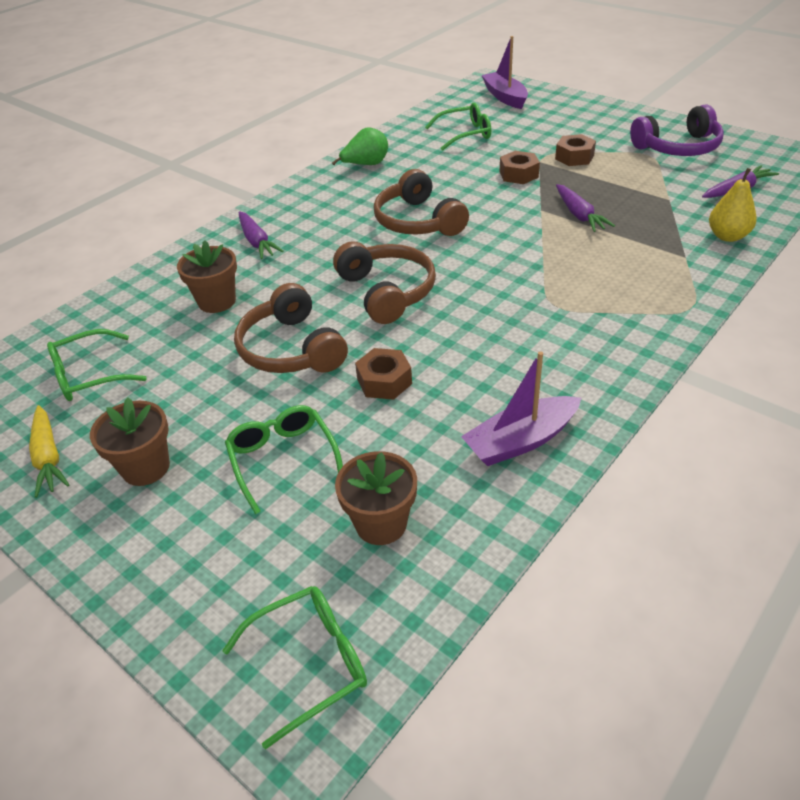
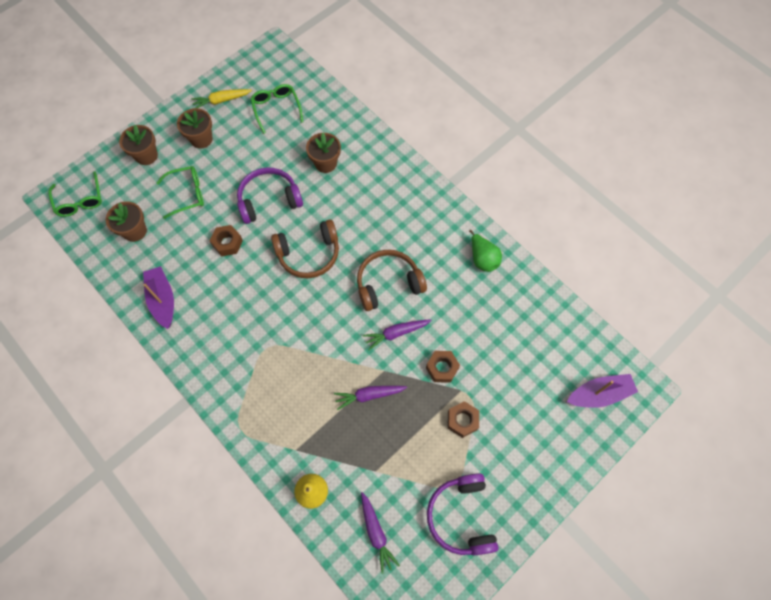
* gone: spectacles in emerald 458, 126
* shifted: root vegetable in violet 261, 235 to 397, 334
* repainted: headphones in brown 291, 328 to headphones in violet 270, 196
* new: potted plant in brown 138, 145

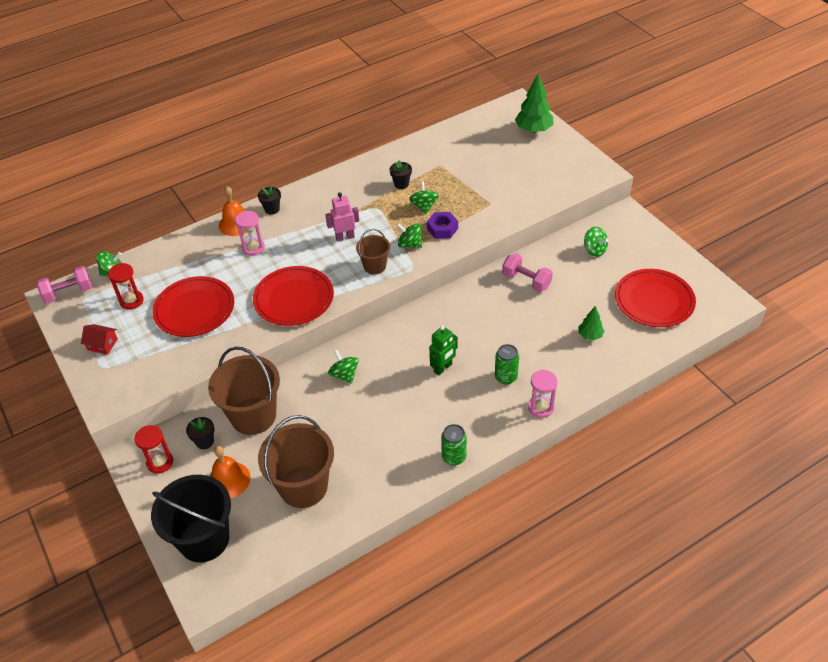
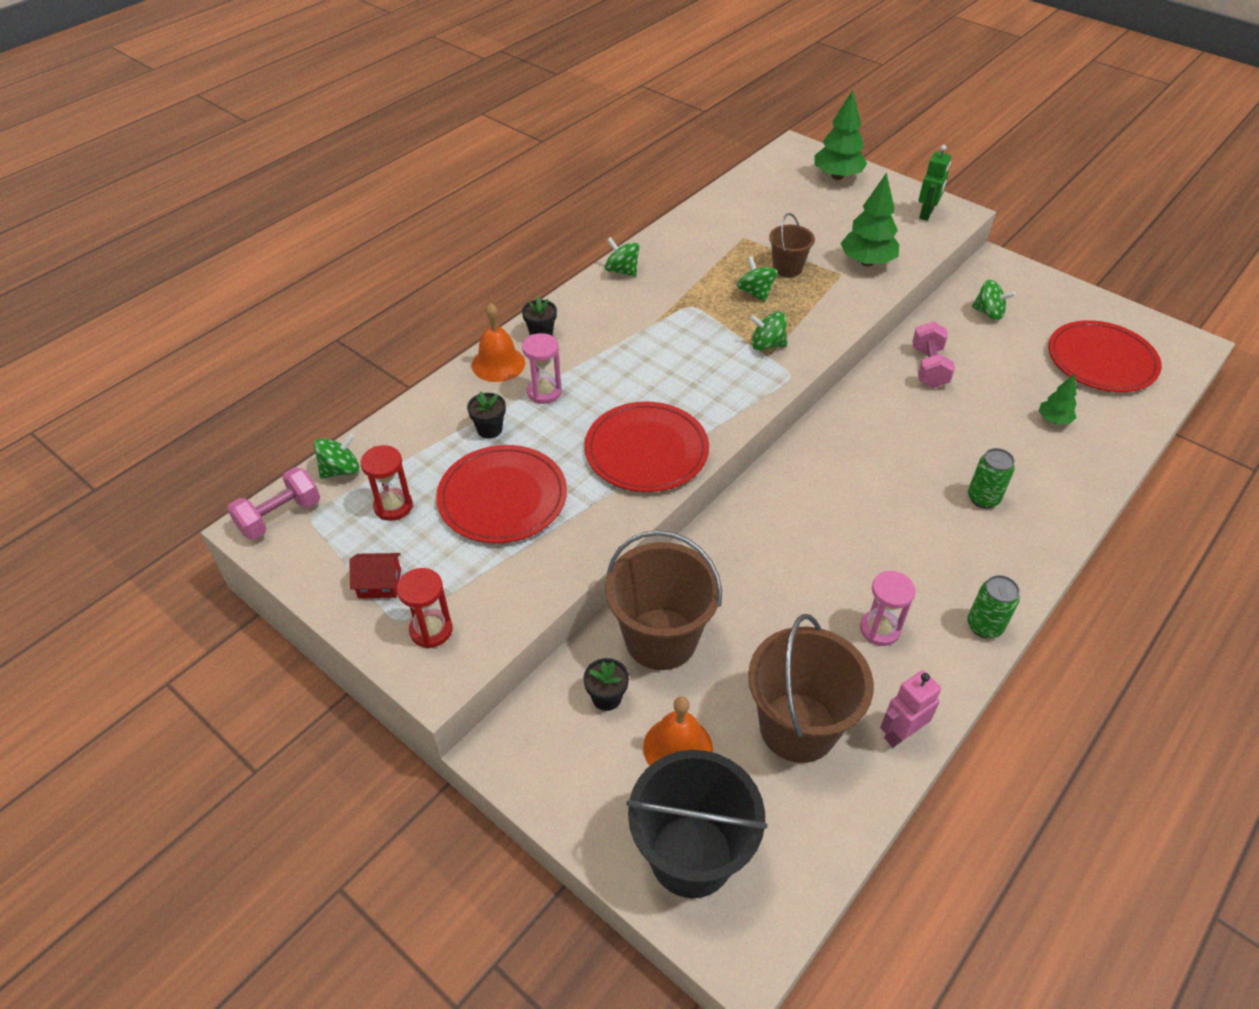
* shifted: potted plant in ebony 401, 174 to 486, 415
* shifted: toy robot in rose-pink 342, 217 to 910, 708
* gone: nut in violet 442, 225
* shifted: bucket in brown 373, 251 to 792, 245
* rotated: hand weight in rose-pink 527, 272 = 933, 354 75 degrees clockwise
* shifted: toy robot in emerald 443, 350 to 935, 183
* shifted: spinning top in emerald 343, 367 to 622, 257
* shifted: sand timer in rose-pink 543, 393 to 888, 608
* shifted: sand timer in crimson 154, 449 to 424, 608
* new: toy tree in emerald 869, 219

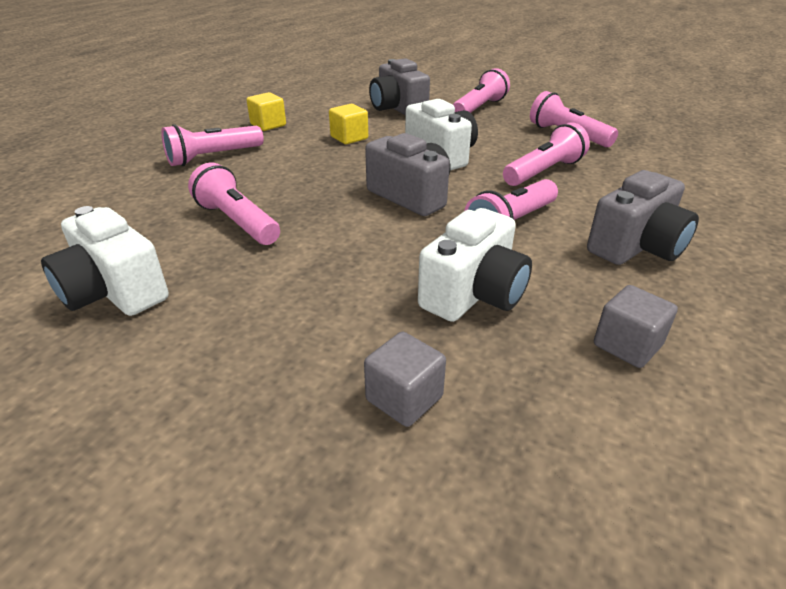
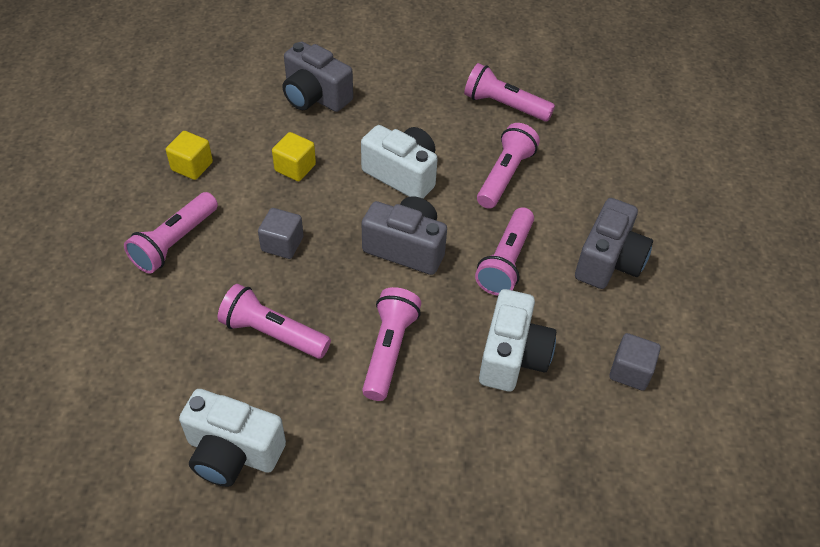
* shifted: torch in rose-pink 481, 90 to 391, 344
* shifted: block in gray 405, 379 to 280, 233

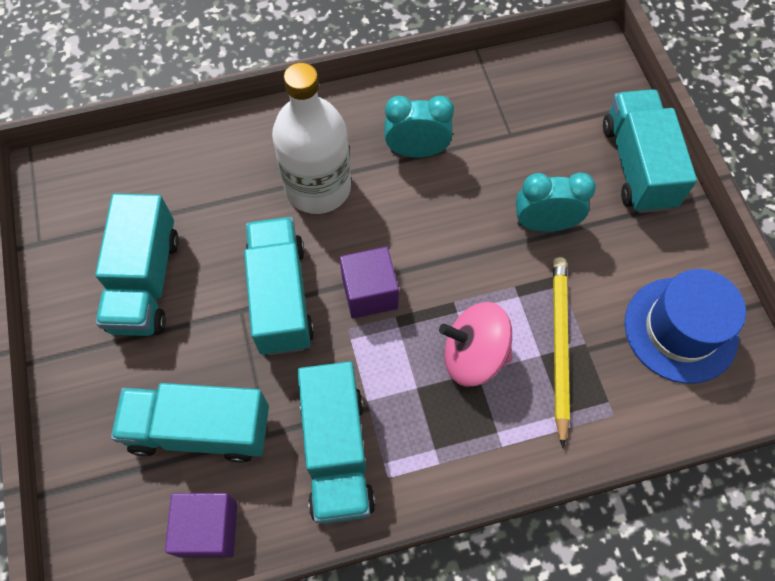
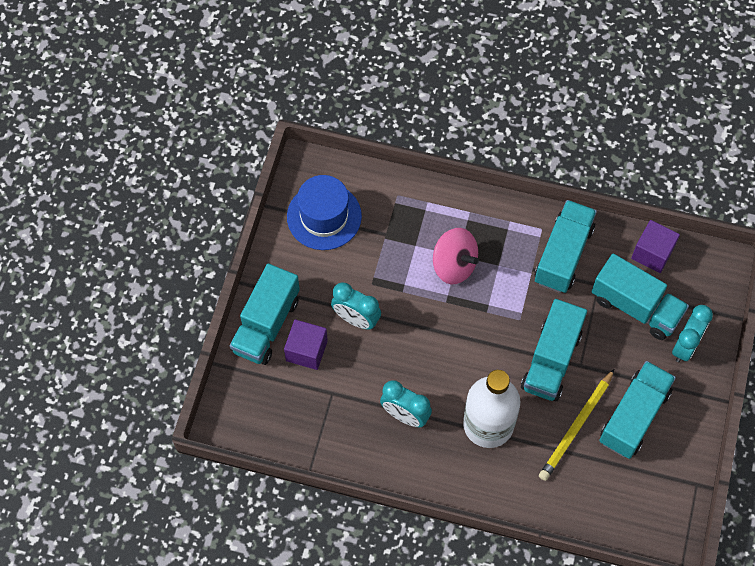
* shifted: block in violet 369, 282 to 306, 344
* shifted: pencil in yellow 561, 352 to 576, 425
* new: clock in teal 692, 333

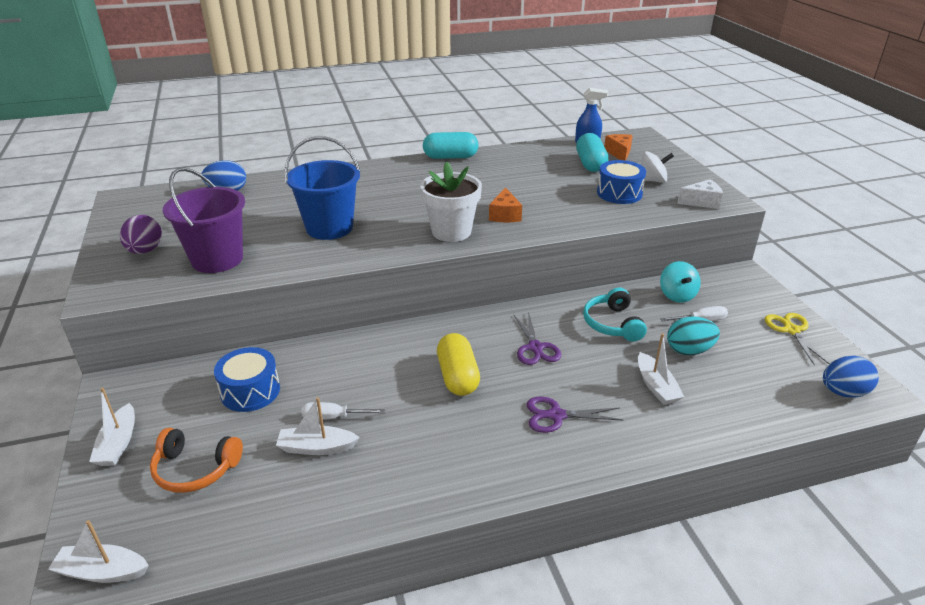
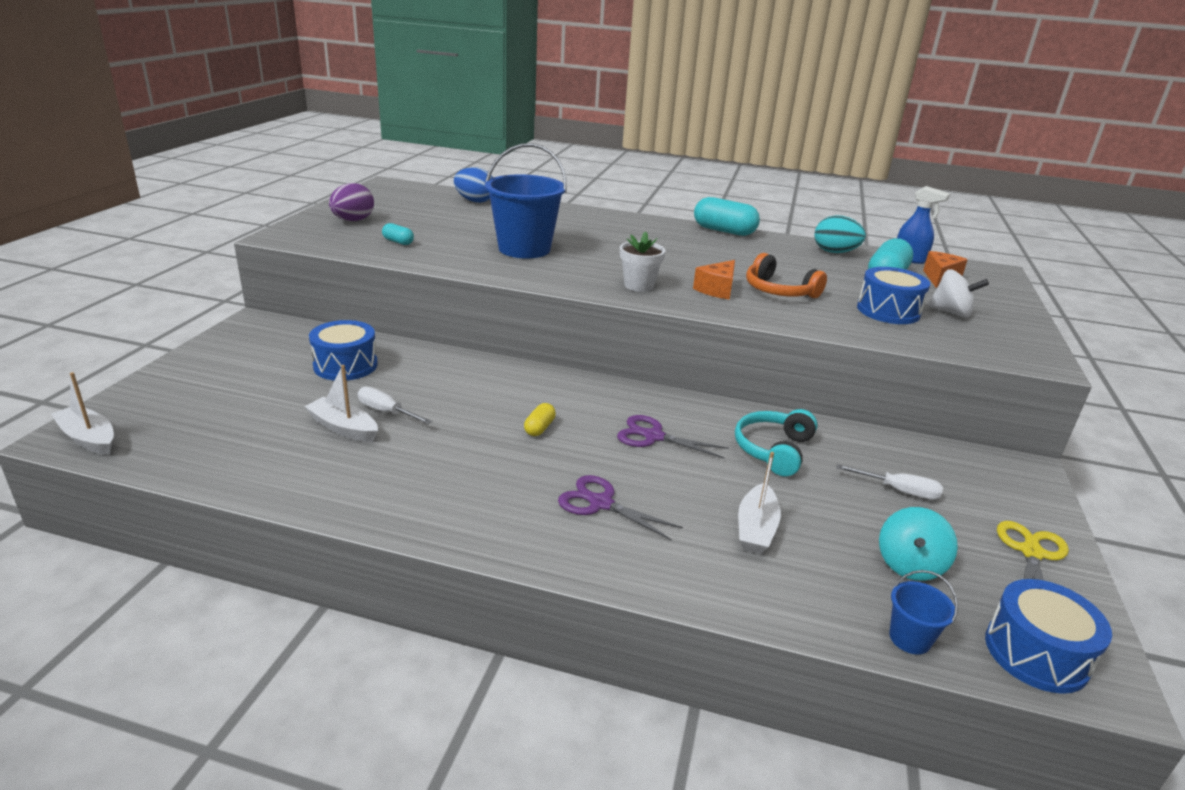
* scaled: potted plant in pure white 451, 201 = 643, 261 x0.63
* swapped: bucket in violet 204, 220 to capsule in teal 398, 234
* gone: piece of cheese in pure white 700, 194
* shifted: spinning top in teal 680, 282 to 918, 544
* rotated: pair of scissors in violet 537, 338 = 673, 437 90 degrees clockwise
* shifted: egg shape in teal 693, 336 to 840, 234
* scaled: capsule in yellow 458, 364 = 540, 419 x0.50
* swapped: egg shape in royal blue 851, 377 to drum in royal blue 1048, 636
* gone: toy boat in pure white 112, 426
* shifted: headphones in orange 196, 460 to 786, 275
* new: bucket in royal blue 923, 612

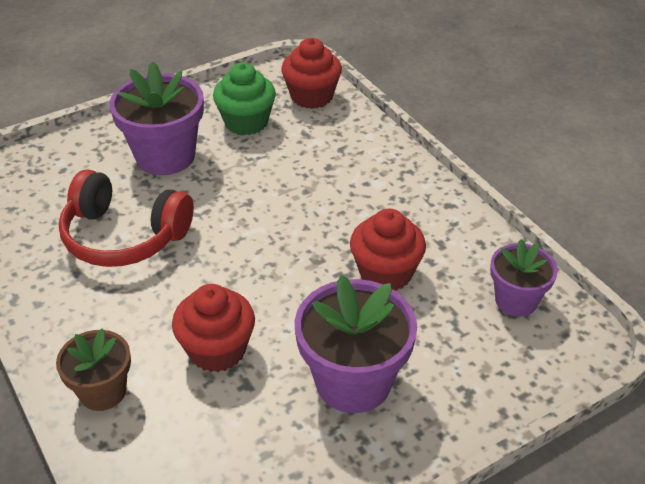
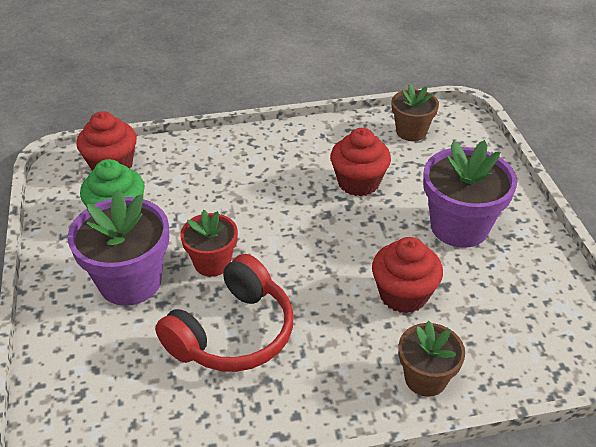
* repainted: potted plant in violet 524, 278 to potted plant in brown 415, 112
* new: potted plant in crimson 209, 243

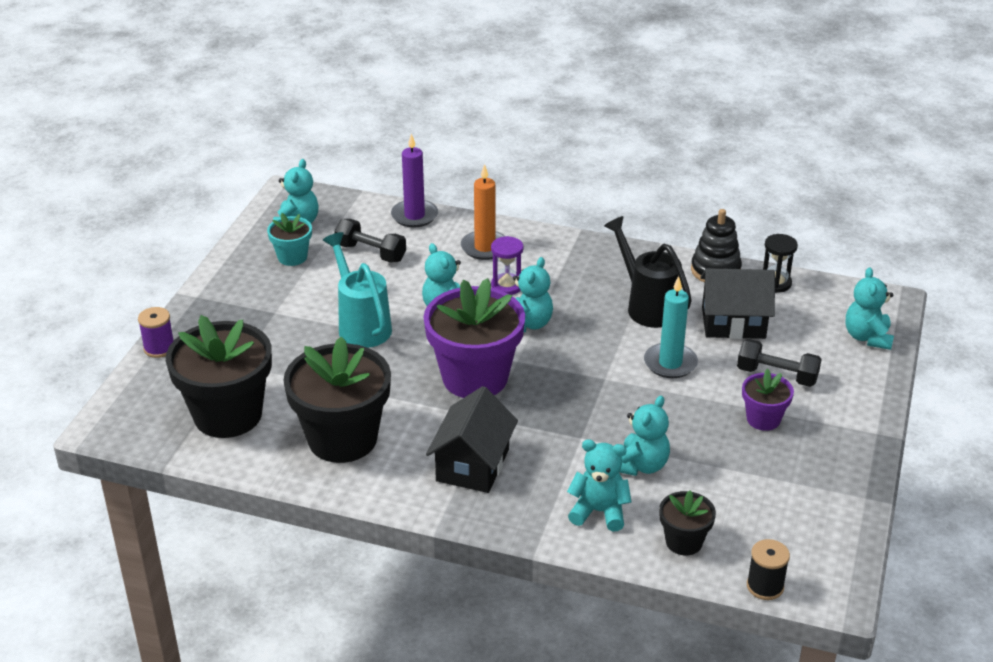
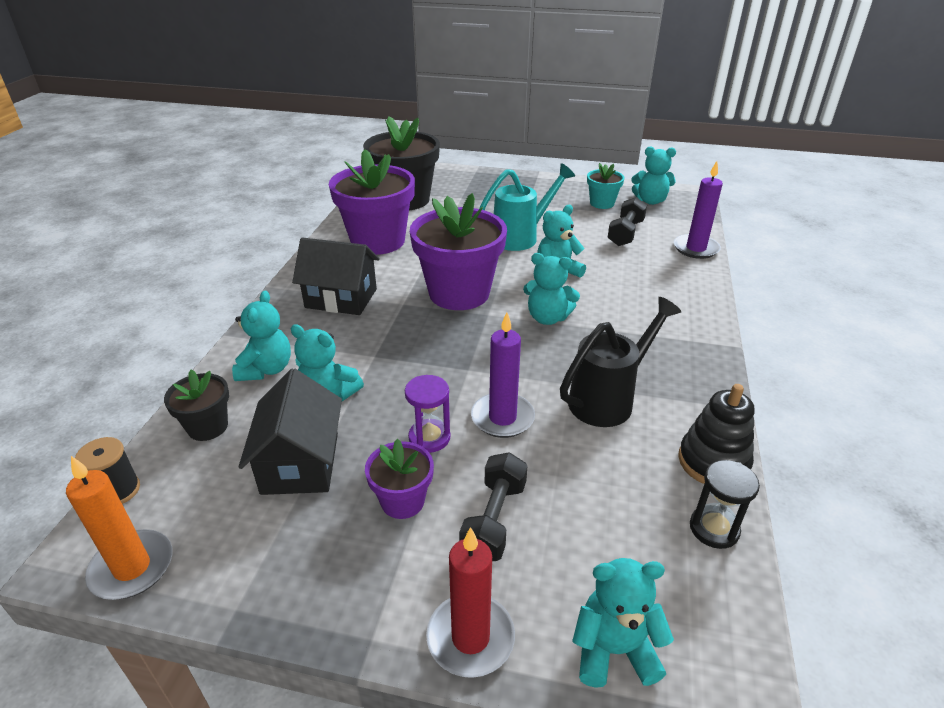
* shifted: candle in orange 483, 212 to 119, 528
* shifted: sand timer in violet 507, 265 to 427, 414
* shifted: toy house in ebony 737, 303 to 290, 432
* repainted: candle in teal 671, 327 to candle in violet 503, 375
* gone: spool in violet 155, 332
* repainted: potted plant in ebony 337, 399 to potted plant in violet 372, 202
* new: candle in crimson 470, 602

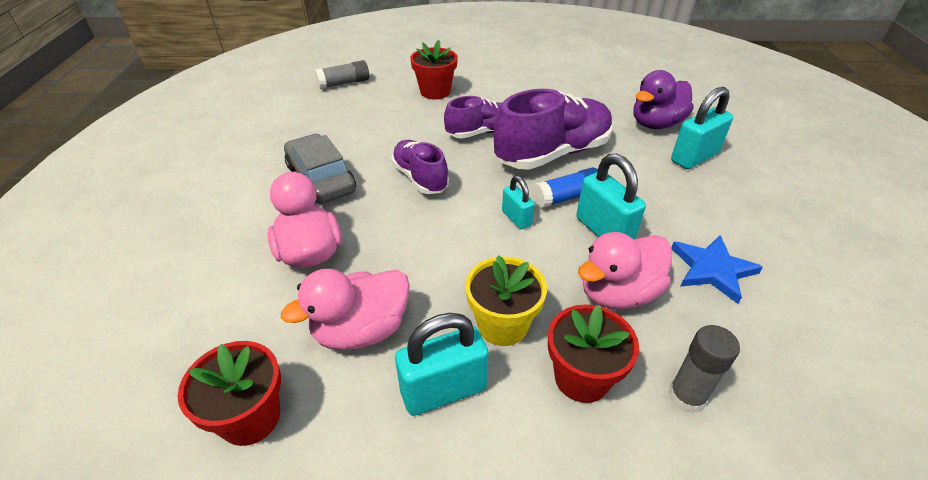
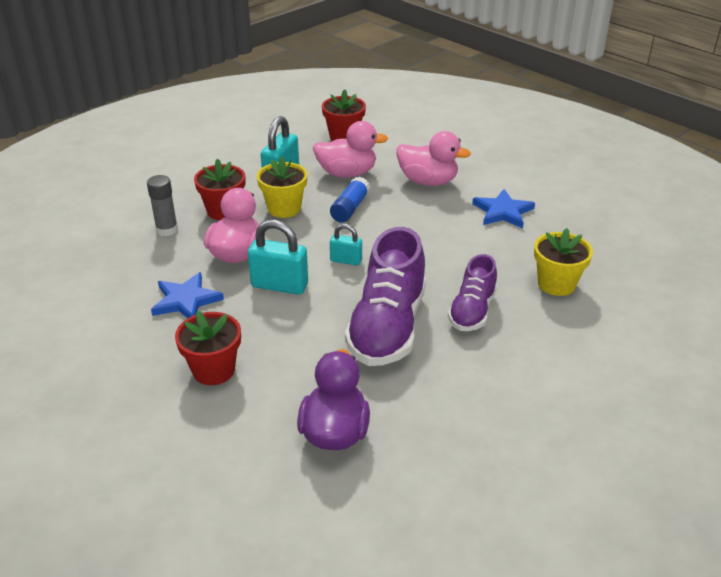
* shifted: potted plant in crimson 434, 69 to 208, 347
* gone: glue in gray 342, 74
* gone: lock in teal 702, 128
* swapped: car in gray 320, 169 to star shape in royal blue 503, 208
* gone: sneaker in violet 420, 167
* shifted: glue in royal blue 565, 187 to 350, 199
* rotated: rubber duck in rose-pink 345, 309 = 350, 149 75 degrees clockwise
* new: potted plant in yellow 563, 262

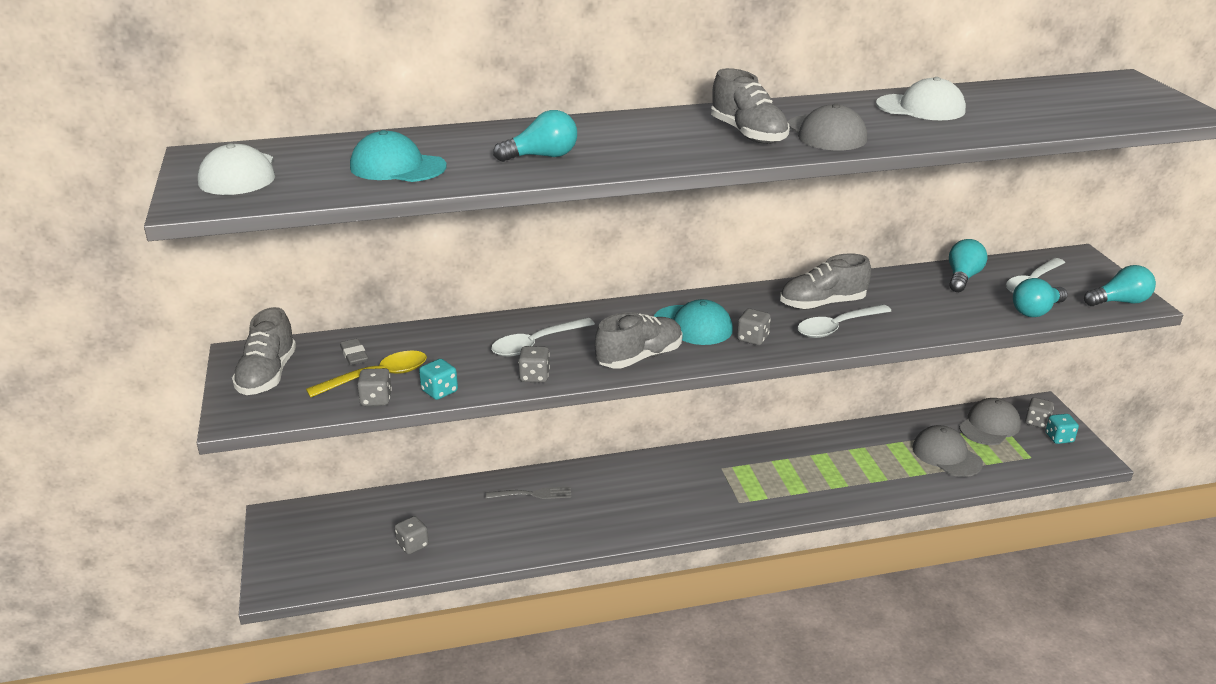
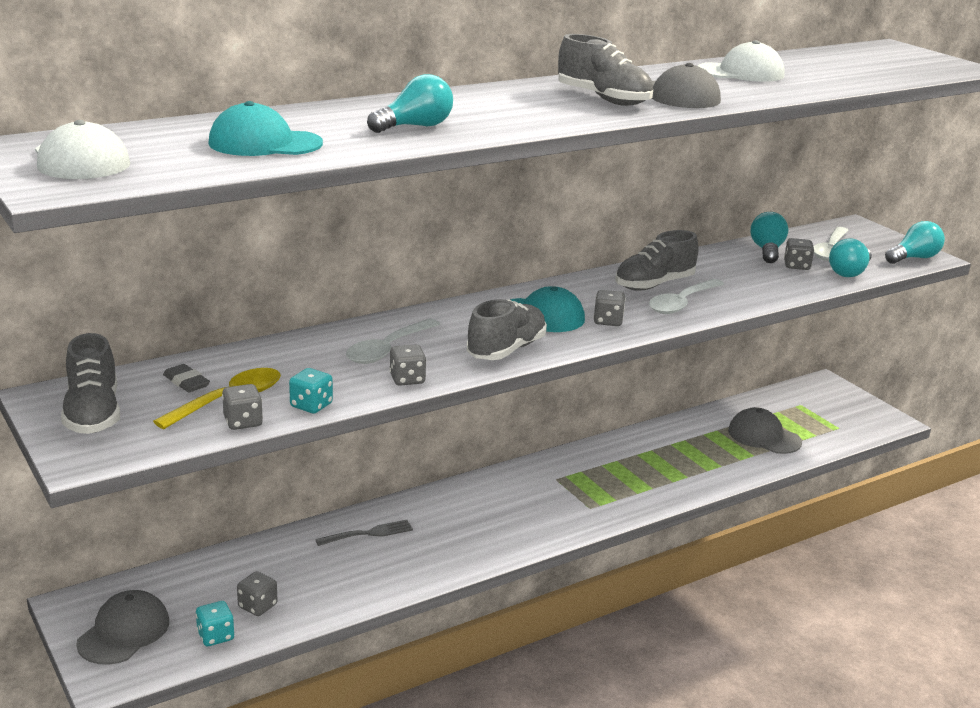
* shifted: game die in gray 1039, 413 to 799, 254
* shifted: baseball cap in gray 990, 421 to 122, 627
* shifted: game die in teal 1062, 429 to 215, 623

